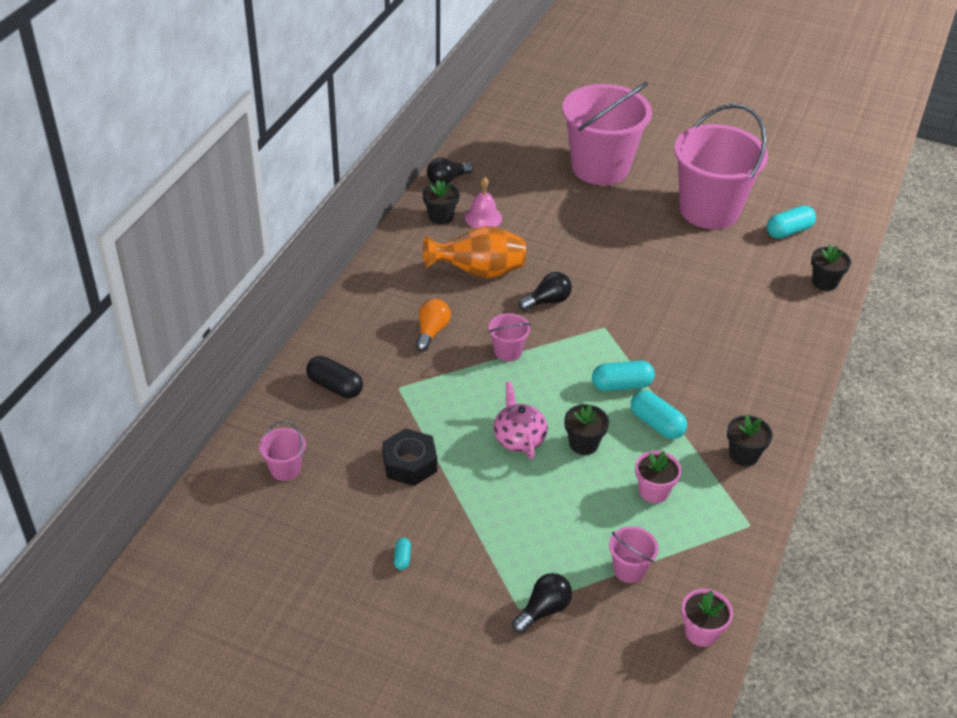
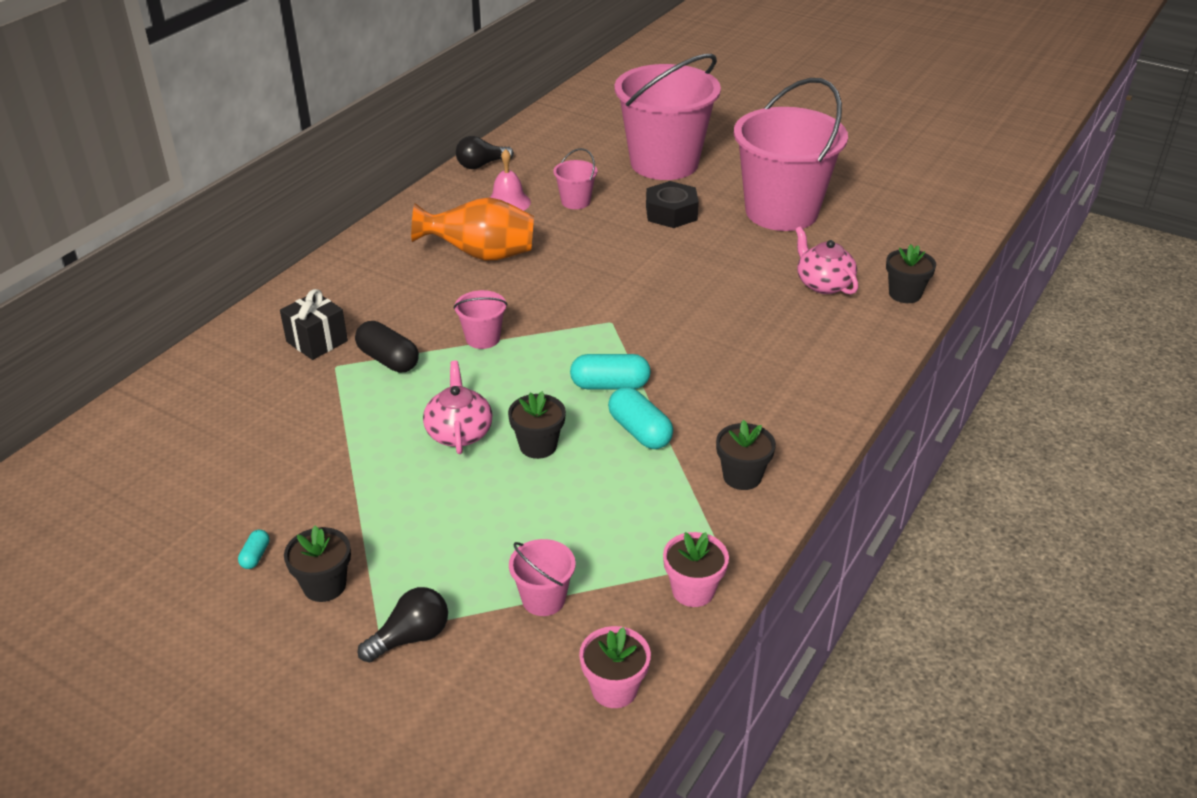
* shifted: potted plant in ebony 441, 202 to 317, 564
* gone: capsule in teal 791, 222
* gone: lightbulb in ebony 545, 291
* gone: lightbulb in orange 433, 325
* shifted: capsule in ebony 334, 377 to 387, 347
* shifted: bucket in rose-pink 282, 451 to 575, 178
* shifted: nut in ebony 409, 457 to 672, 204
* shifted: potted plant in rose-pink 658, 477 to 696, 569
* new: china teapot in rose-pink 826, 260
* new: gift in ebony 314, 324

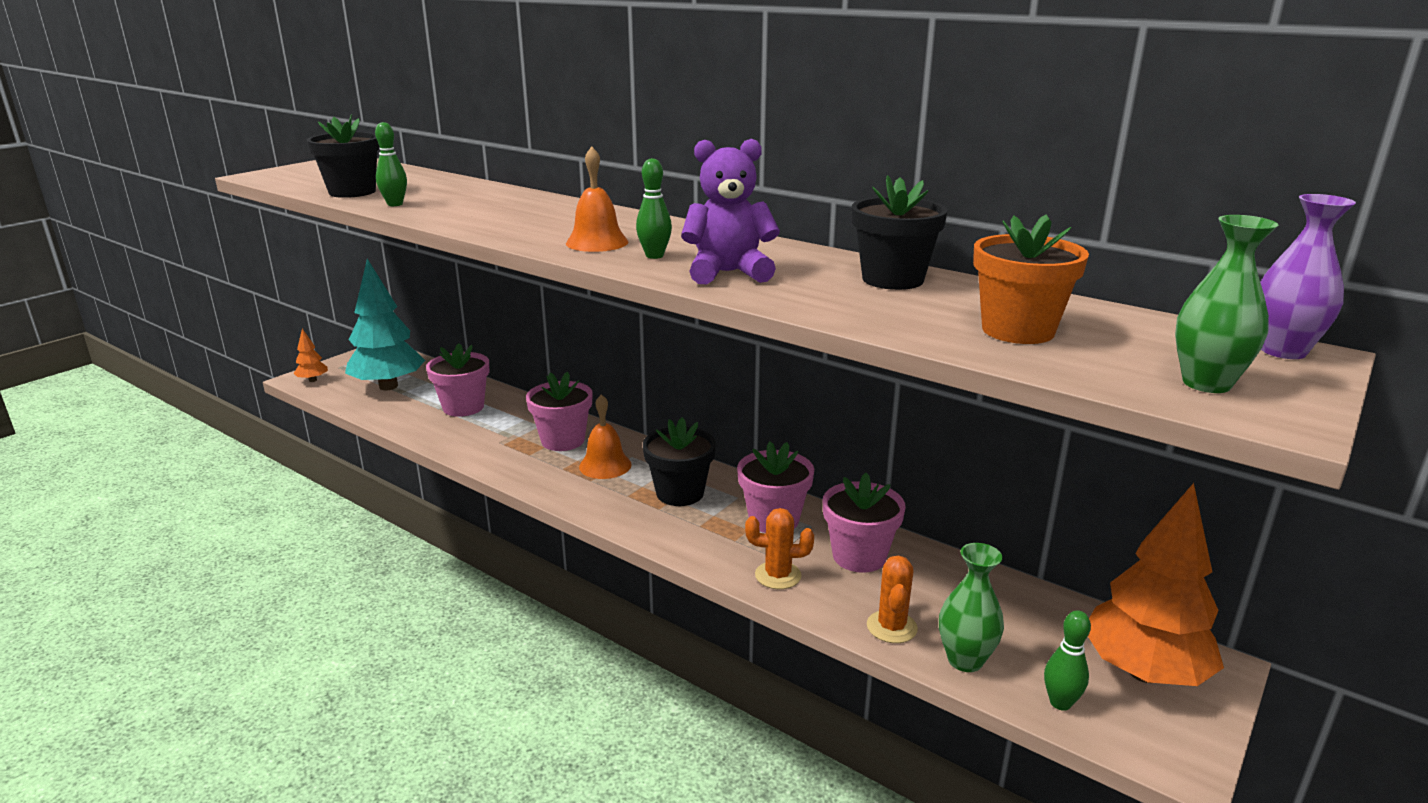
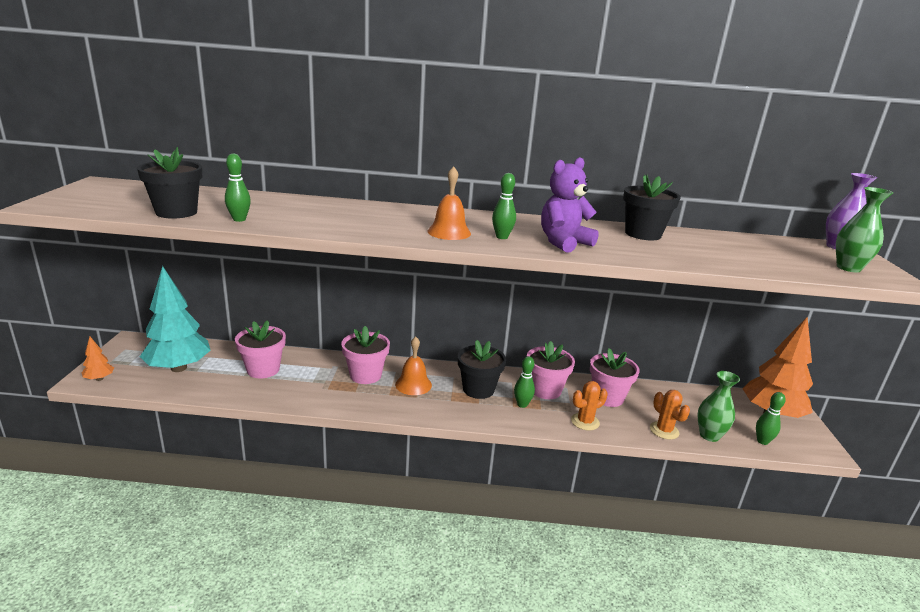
* gone: potted plant in orange 1031, 279
* new: tenpin in emerald 524, 382

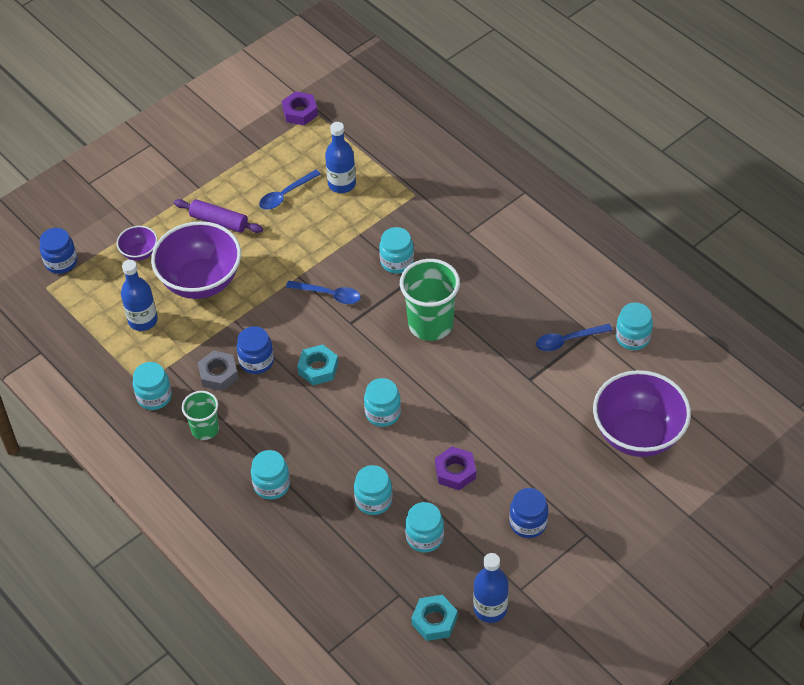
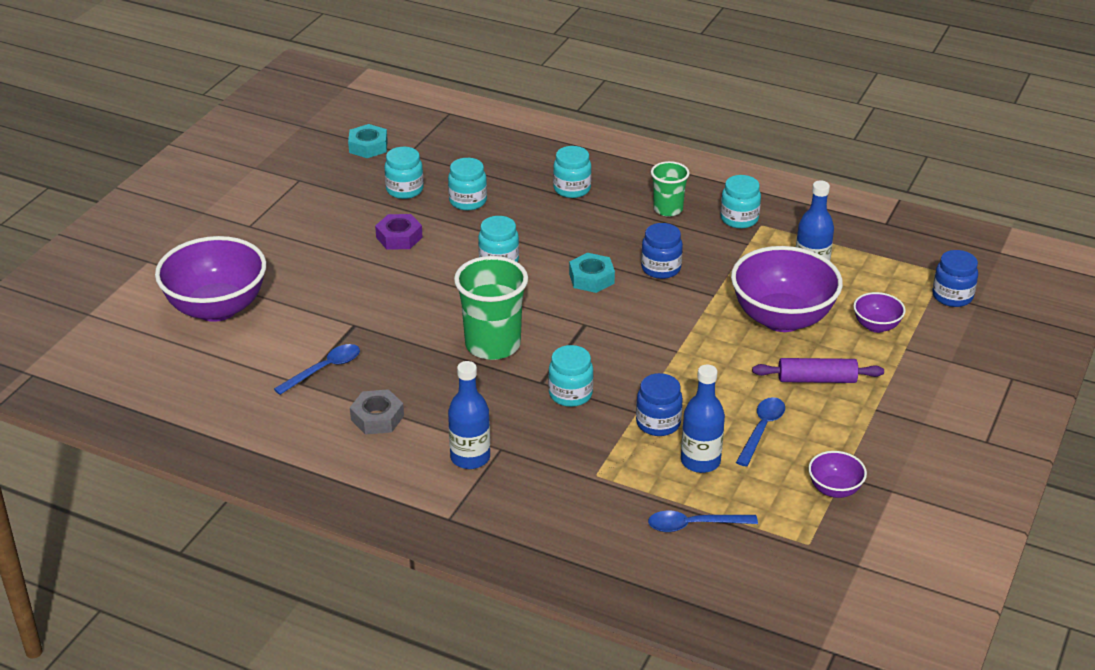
* gone: nut in violet 300, 108
* shifted: tablespoon in royal blue 323, 292 to 703, 521
* gone: jar in teal 634, 326
* shifted: nut in gray 217, 371 to 377, 412
* shifted: jar in royal blue 528, 513 to 659, 404
* shifted: bottle in royal blue 491, 588 to 469, 415
* new: deep dish in violet 837, 474

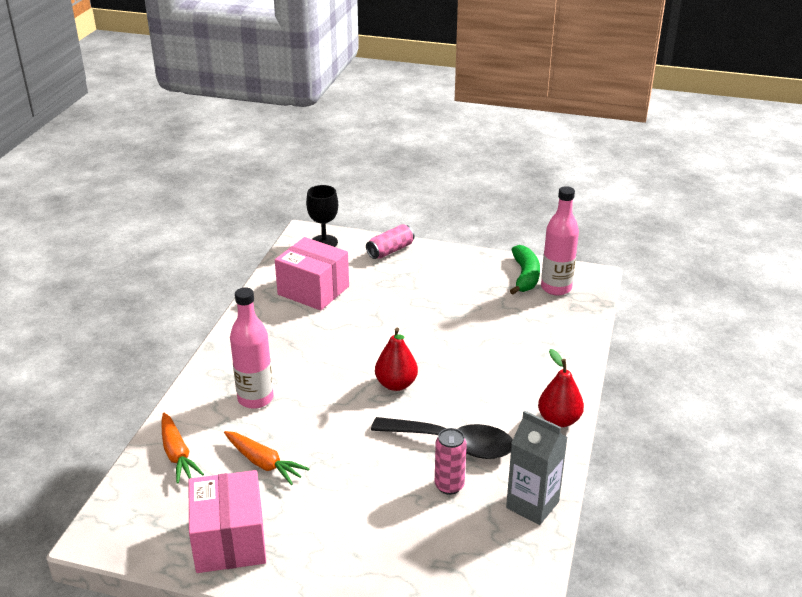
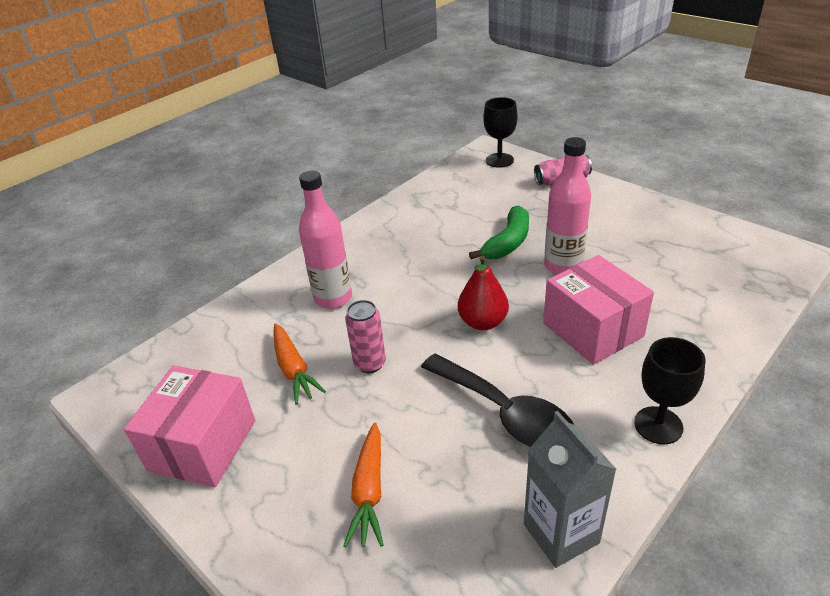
* shifted: bottle in rose-pink 560, 240 to 567, 206
* shifted: parcel in rose-pink 312, 274 to 598, 310
* shifted: banana fruit in emerald 525, 270 to 499, 232
* swapped: pear fruit in crimson 561, 388 to wine glass in ebony 670, 390
* shifted: root vegetable in orange 183, 448 to 363, 484
* shifted: tin in rose-pink 451, 461 to 365, 336

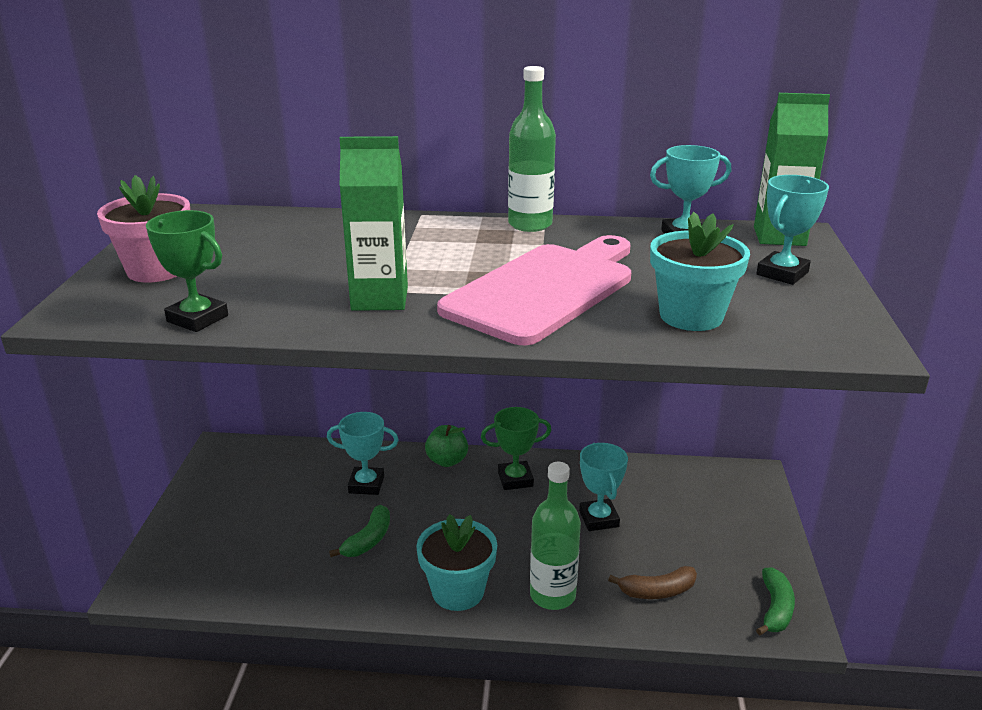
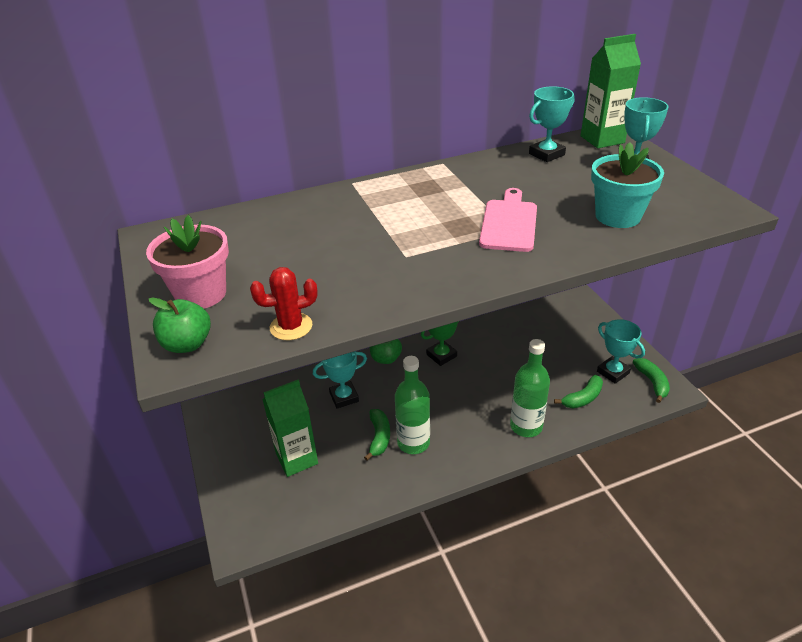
* shifted: bottle in emerald 532, 149 to 412, 405
* shifted: carton in emerald 373, 223 to 290, 428
* swapped: award cup in emerald 187, 271 to saguaro cactus in crimson 284, 303
* scaled: cutting board in rose-pink 534, 290 = 508, 220 x0.60
* shifted: award cup in teal 603, 487 to 621, 351
* gone: potted plant in teal 456, 562
* repainted: banana fruit in brown 652, 582 to banana fruit in emerald 578, 391
* new: apple fruit in emerald 180, 325

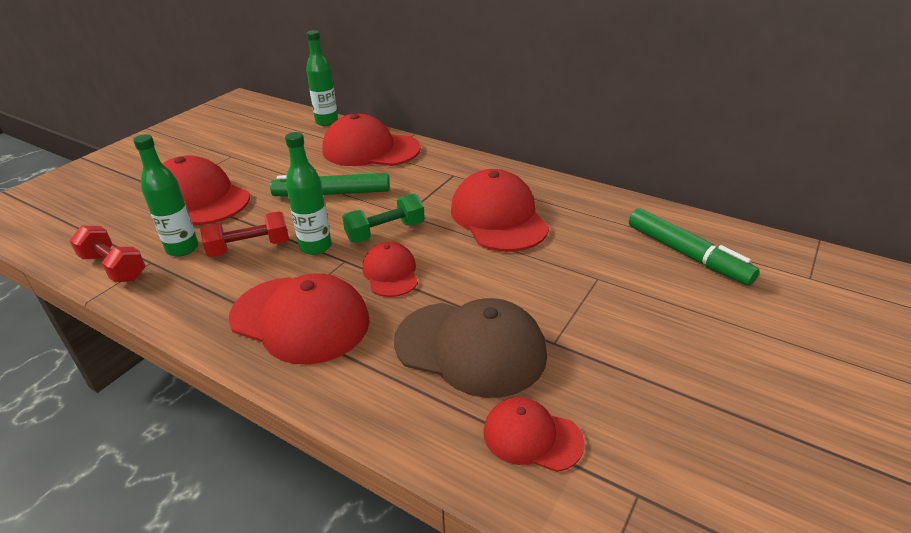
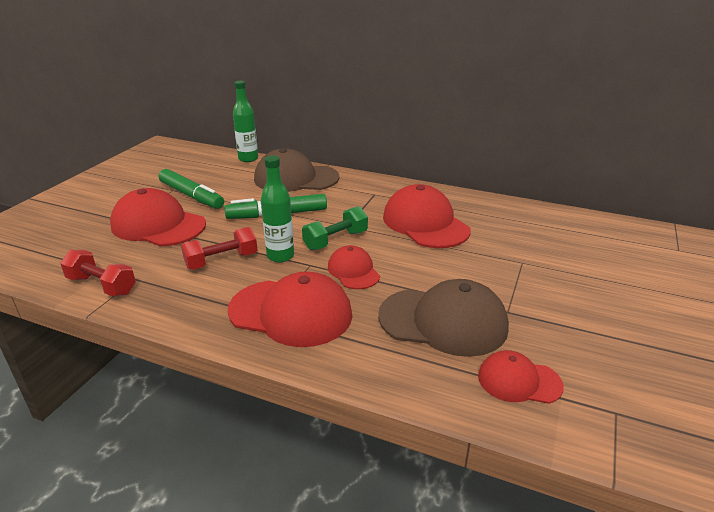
* repainted: baseball cap in crimson 371, 140 to baseball cap in brown 296, 170
* gone: bottle in emerald 165, 195
* shifted: marker pen in emerald 694, 247 to 191, 189

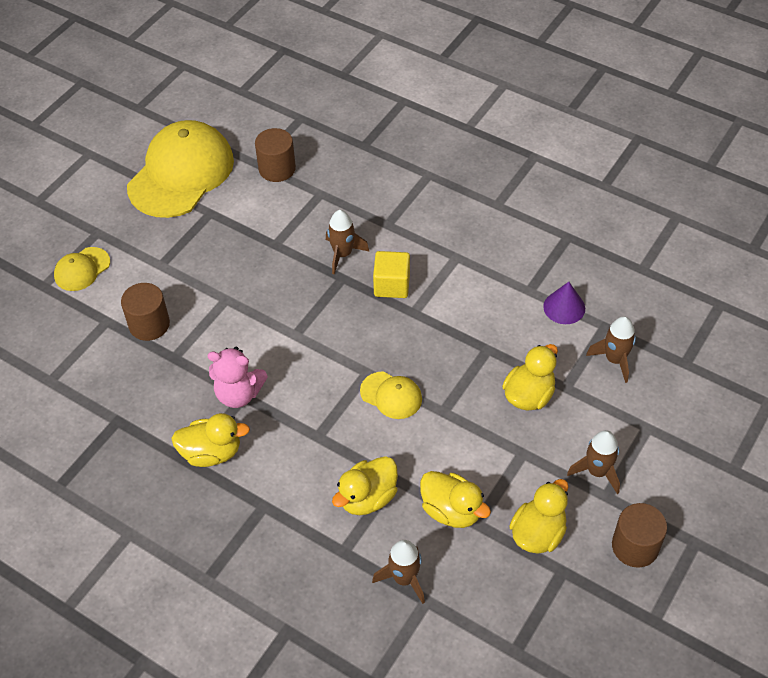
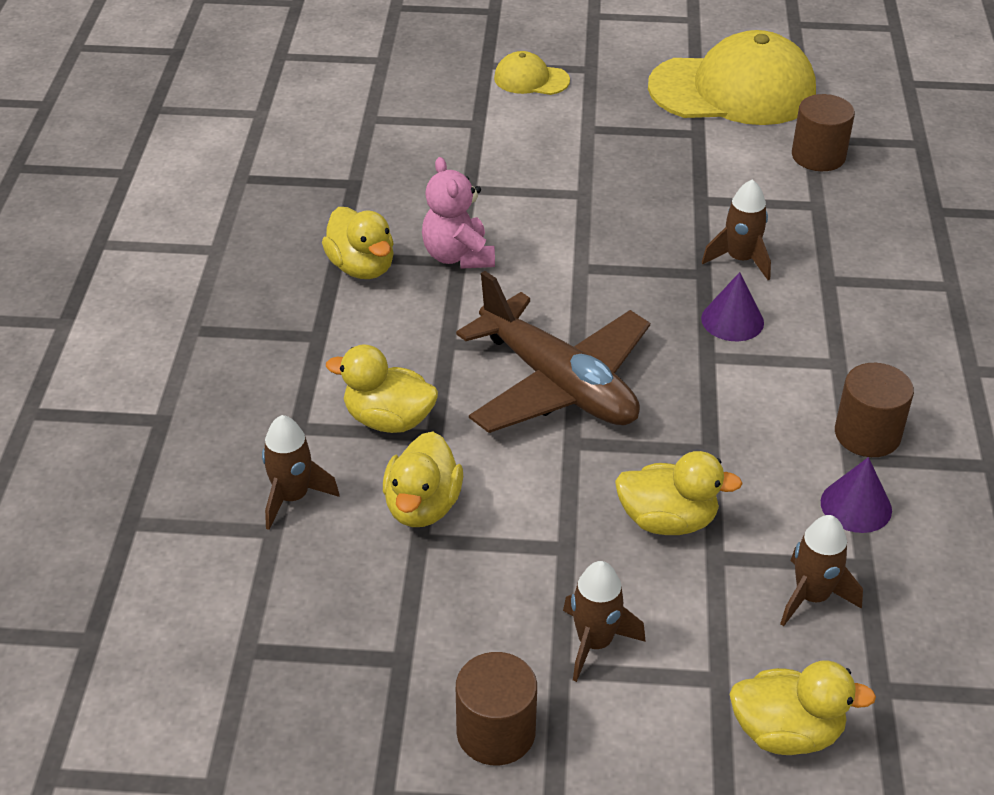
* swapped: block in yellow 391, 274 to solid cone in violet 732, 306
* shifted: cylinder shape in brown 145, 312 to 874, 410
* swapped: baseball cap in yellow 391, 395 to plane in brown 553, 352
* shifted: rubber duck in yellow 539, 516 to 802, 707

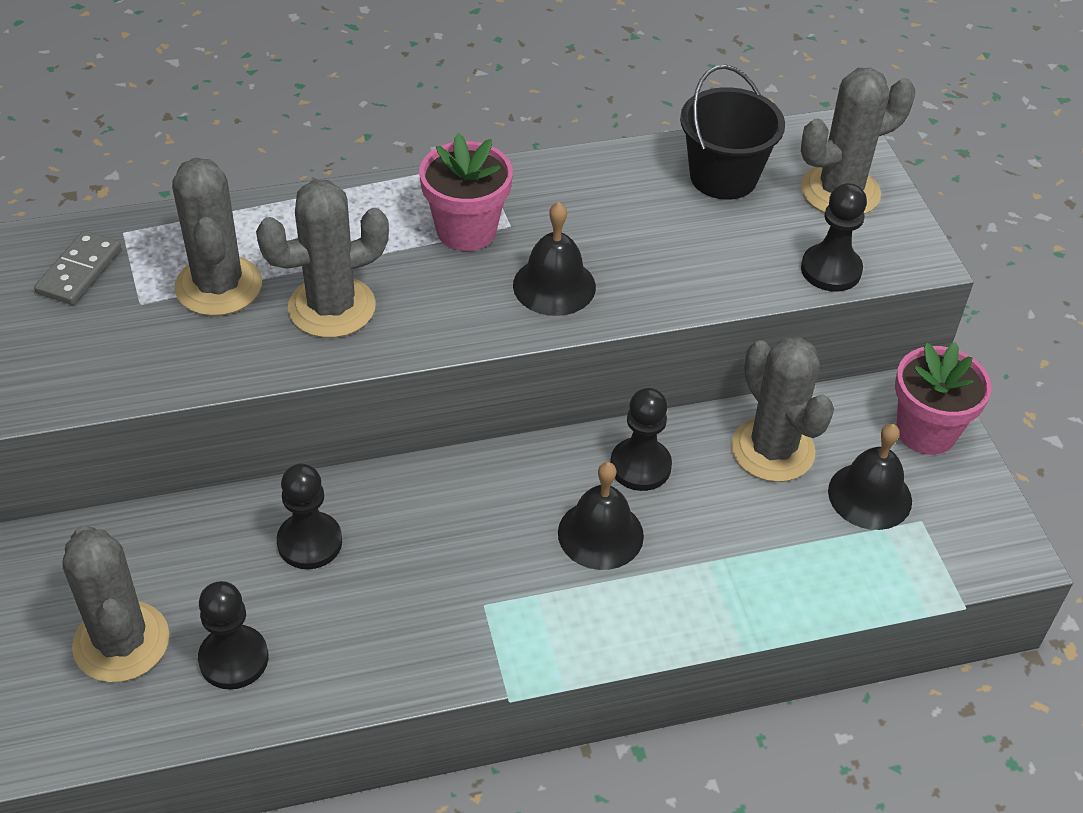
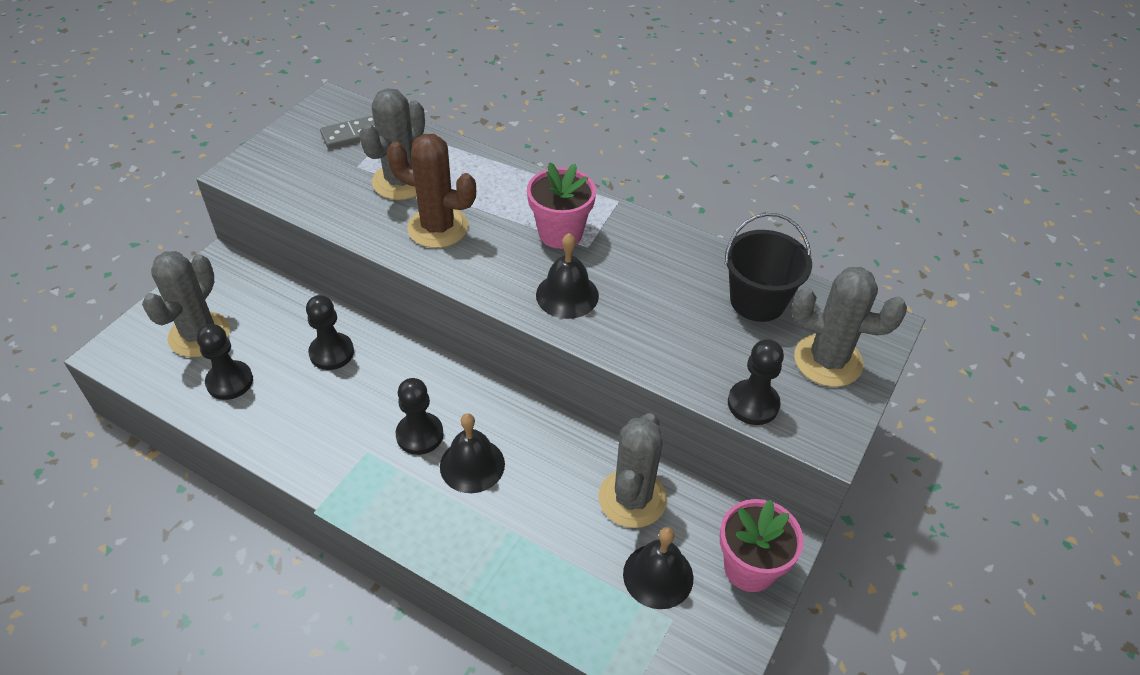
* repainted: saguaro cactus in gray 322, 259 to saguaro cactus in brown 431, 191
* shifted: game pawn in ebony 641, 439 to 420, 416

